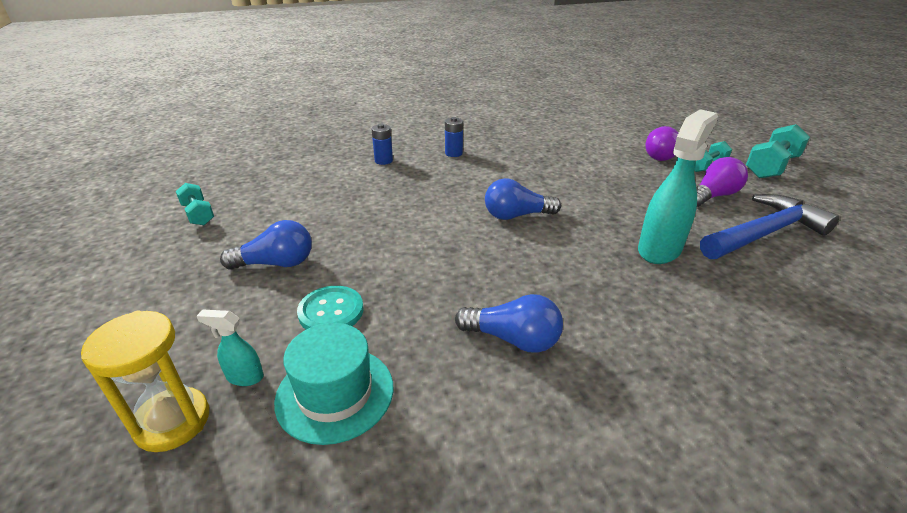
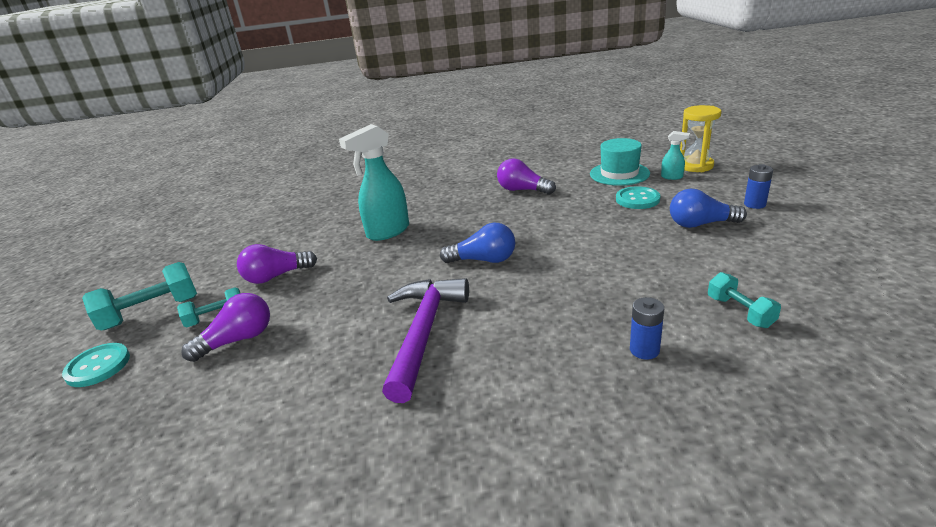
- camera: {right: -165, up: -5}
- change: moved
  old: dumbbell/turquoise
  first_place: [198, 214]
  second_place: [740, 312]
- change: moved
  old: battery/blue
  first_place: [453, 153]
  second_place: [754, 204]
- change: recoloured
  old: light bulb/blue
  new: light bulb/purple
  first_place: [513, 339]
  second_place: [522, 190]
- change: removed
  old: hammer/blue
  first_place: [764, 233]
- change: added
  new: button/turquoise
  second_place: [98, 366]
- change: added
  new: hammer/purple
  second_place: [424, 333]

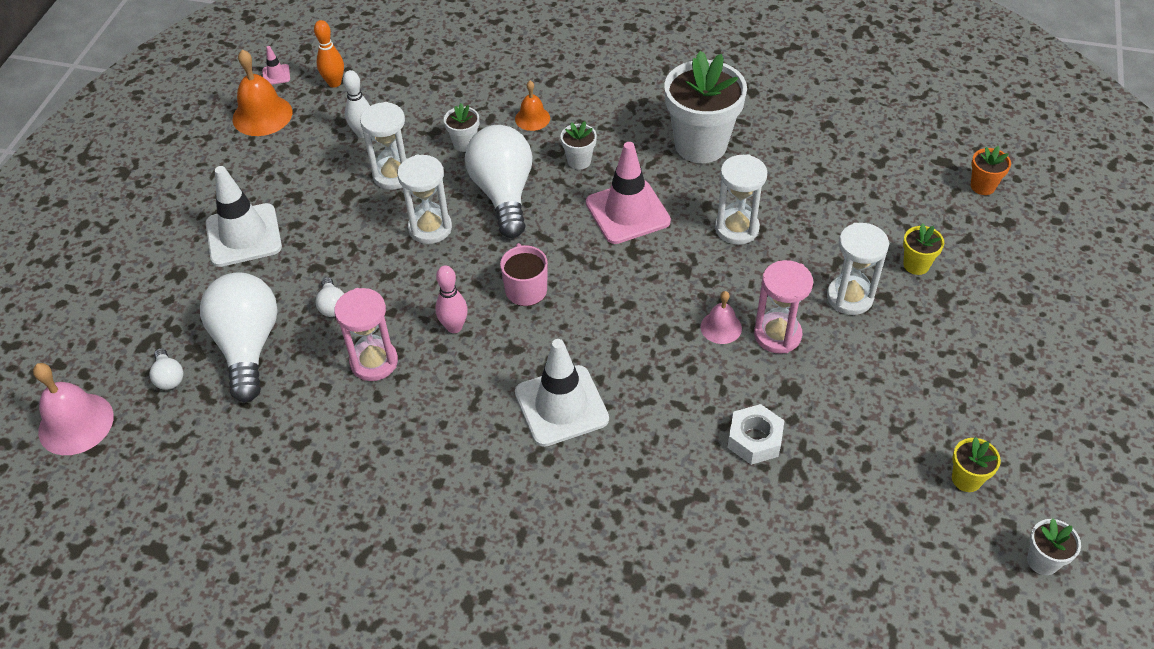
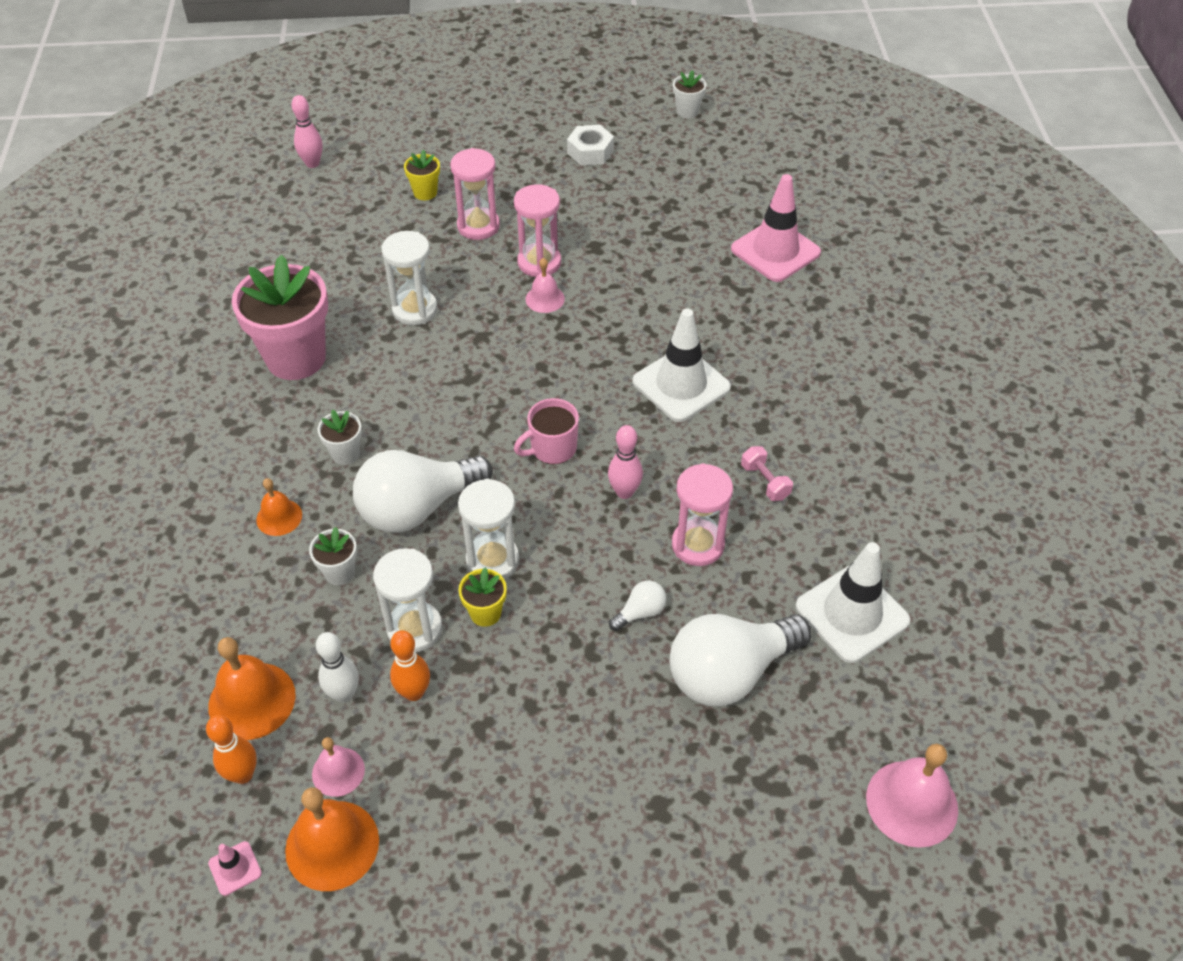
- camera: {right: -110, up: 0}
- change: removed
  old: light bulb/white
  first_place: [169, 377]
- change: moved
  old: traffic cone/white
  first_place: [244, 235]
  second_place: [852, 614]
- change: moved
  old: traffic cone/pink
  first_place: [627, 212]
  second_place: [775, 251]
- change: recoloured
  old: flower pot/white
  new: flower pot/pink
  first_place: [700, 145]
  second_place: [296, 358]
- change: moved
  old: nut/white
  first_place: [754, 439]
  second_place: [590, 152]
- change: recoloured
  old: hourglass/white
  new: hourglass/pink
  first_place: [849, 297]
  second_place: [478, 226]
- change: moved
  old: flower pot/yellow
  first_place: [966, 479]
  second_place: [485, 613]
- change: replaced
  old: flower pot/orange
  new: bowling pin/pink
  first_place: [982, 186]
  second_place: [312, 163]
- change: added
  new: bell/orange
  second_place: [252, 700]
- change: added
  new: bell/pink
  second_place: [338, 771]
- change: added
  new: bowling pin/orange
  second_place: [414, 692]
- change: added
  new: dumbbell/pink
  second_place: [765, 482]

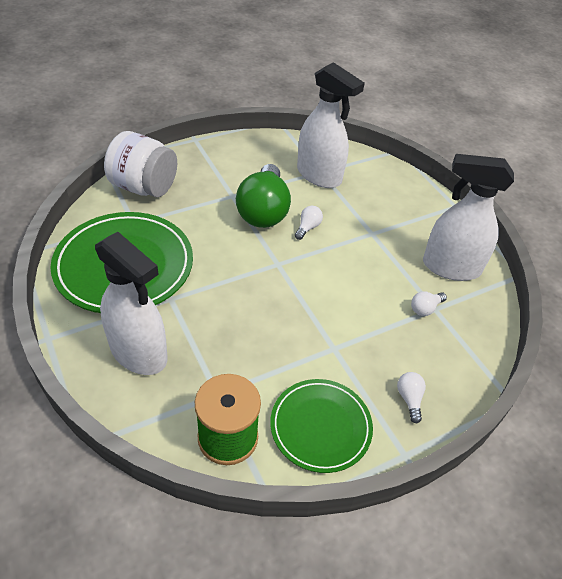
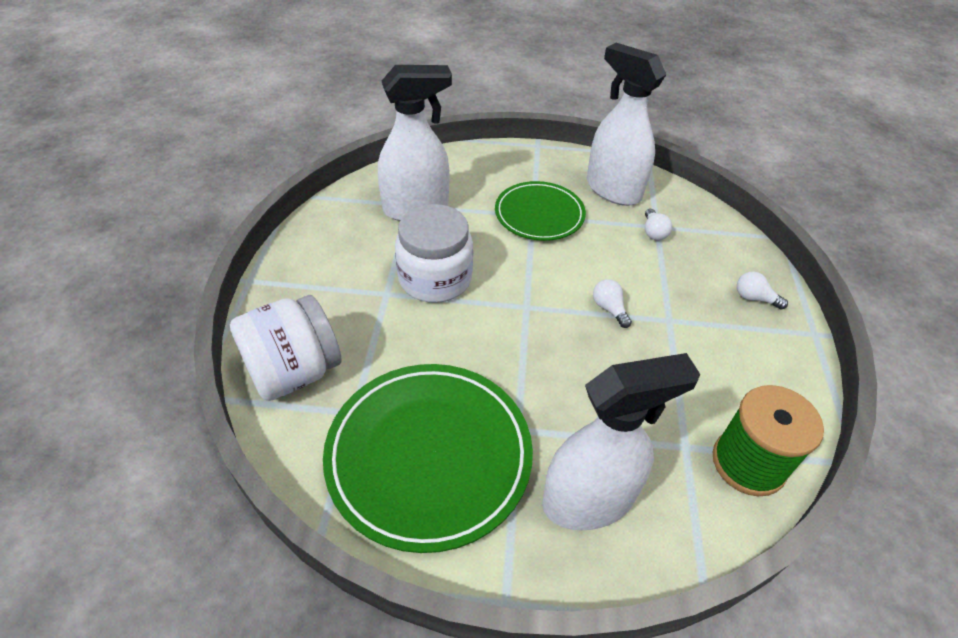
- camera: {right: -55, up: 0}
- change: replaced
  old: light bulb/green
  new: jar/white
  first_place: [263, 211]
  second_place: [435, 279]
- change: moved
  old: plate/green
  first_place: [320, 427]
  second_place: [539, 214]
- change: moved
  old: light bulb/white
  first_place: [307, 228]
  second_place: [609, 309]
- change: turned
  old: spray bottle/white
  first_place: [450, 267]
  second_place: [612, 190]
  degrees: 90

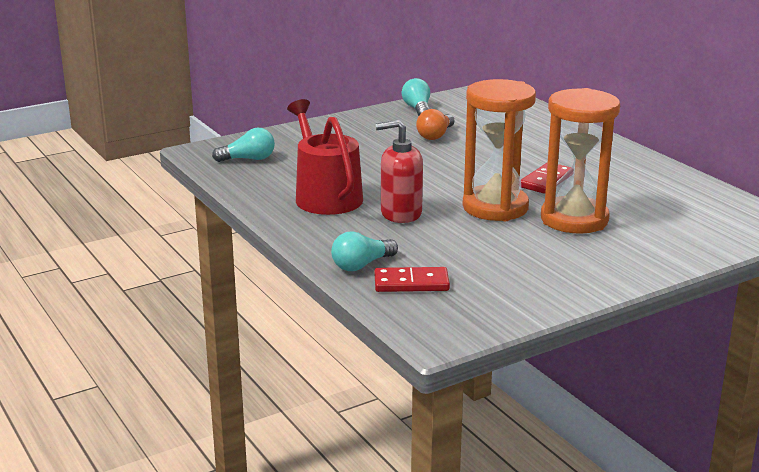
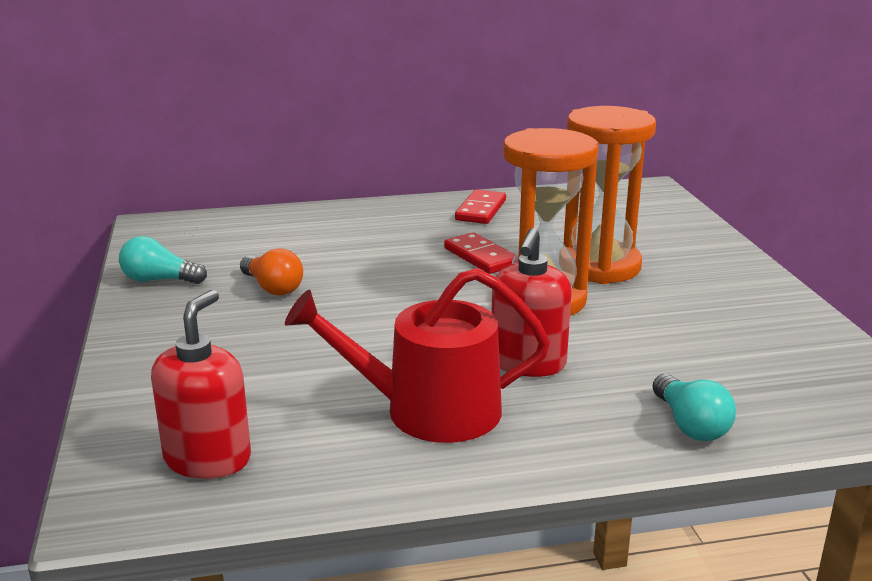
- camera: {right: -70, up: 0}
- change: replaced
  old: light bulb/turquoise
  new: soap dispenser/red
  first_place: [248, 159]
  second_place: [208, 458]
- change: moved
  old: domino/red
  first_place: [411, 283]
  second_place: [481, 210]

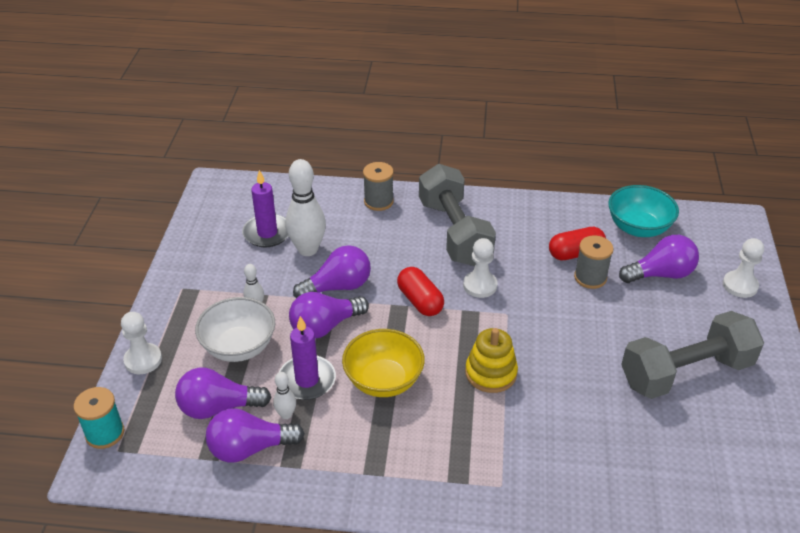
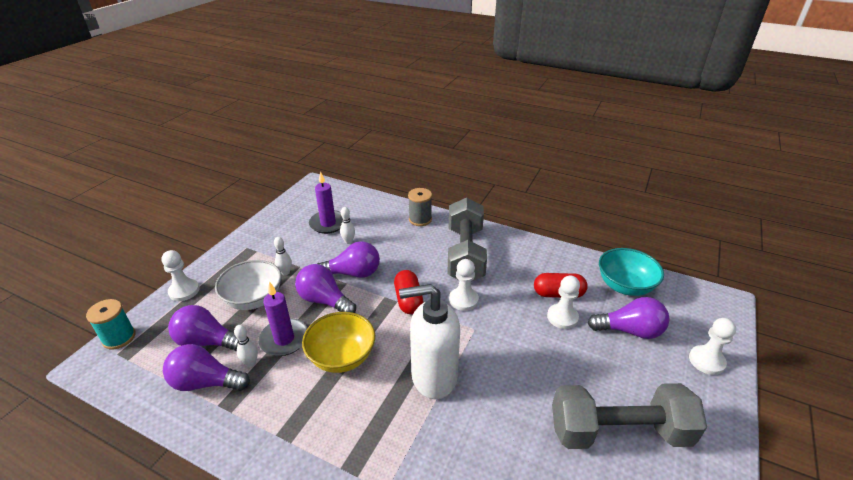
- camera: {right: 20, up: -5}
- change: resized
  old: bowling pin/white
  first_place: [308, 249]
  second_place: [348, 241]
  factor: 0.48
- change: turned
  old: light bulb/purple
  first_place: [325, 326]
  second_place: [324, 301]
  degrees: 45
- change: replaced
  old: stacking toy/yellow
  new: soap dispenser/white
  first_place: [491, 373]
  second_place: [433, 377]
- change: replaced
  old: spool/grey
  new: pawn/white
  first_place: [590, 277]
  second_place: [562, 317]

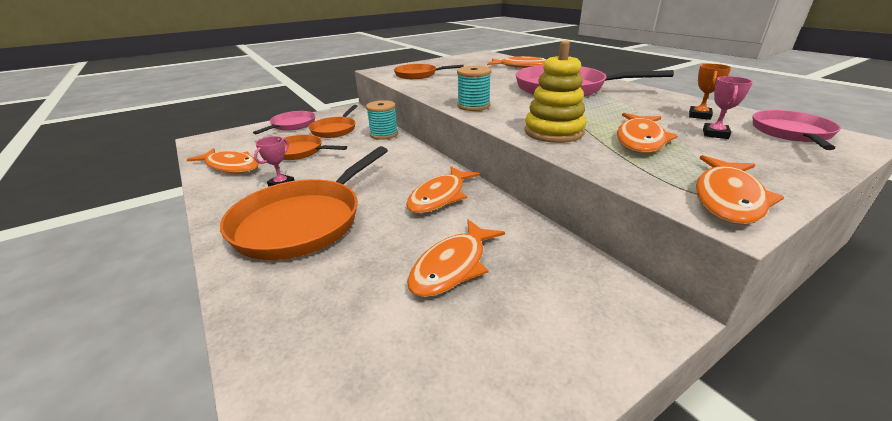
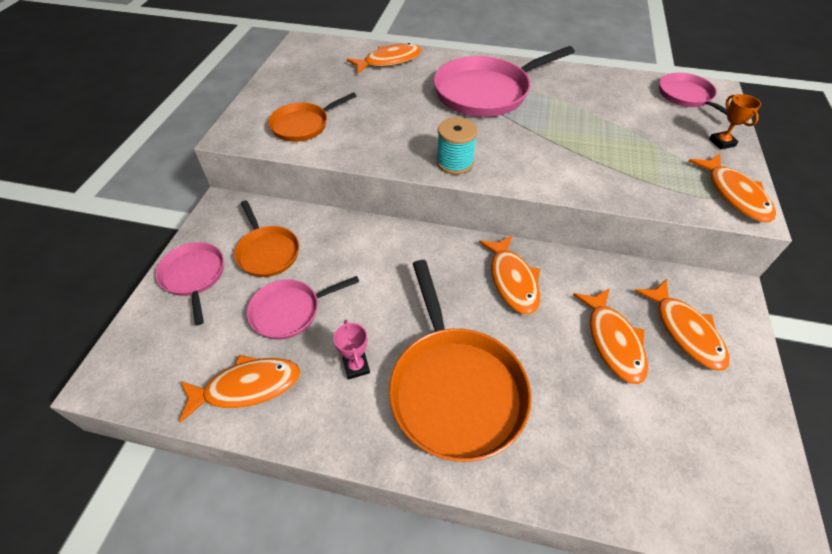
- camera: {right: -45, up: 20}
- change: recoloured
  old: pan/orange
  new: pan/pink
  first_place: [300, 152]
  second_place: [290, 311]
- change: removed
  old: spool/turquoise
  first_place: [384, 134]
- change: removed
  old: stacking toy/yellow
  first_place: [553, 132]
- change: moved
  old: fish/orange
  first_place: [640, 140]
  second_place: [684, 331]
- change: moved
  old: trophy/orange
  first_place: [699, 115]
  second_place: [722, 142]
- change: removed
  old: trophy/pink
  first_place: [715, 134]

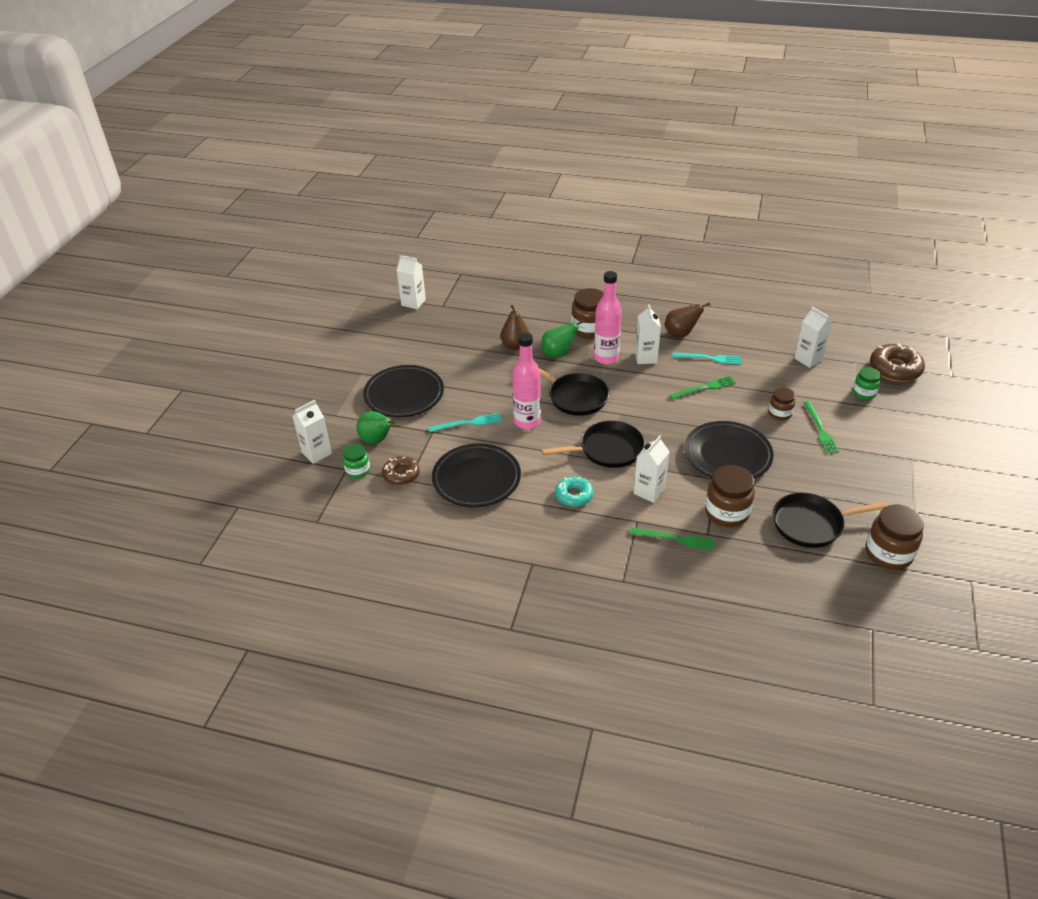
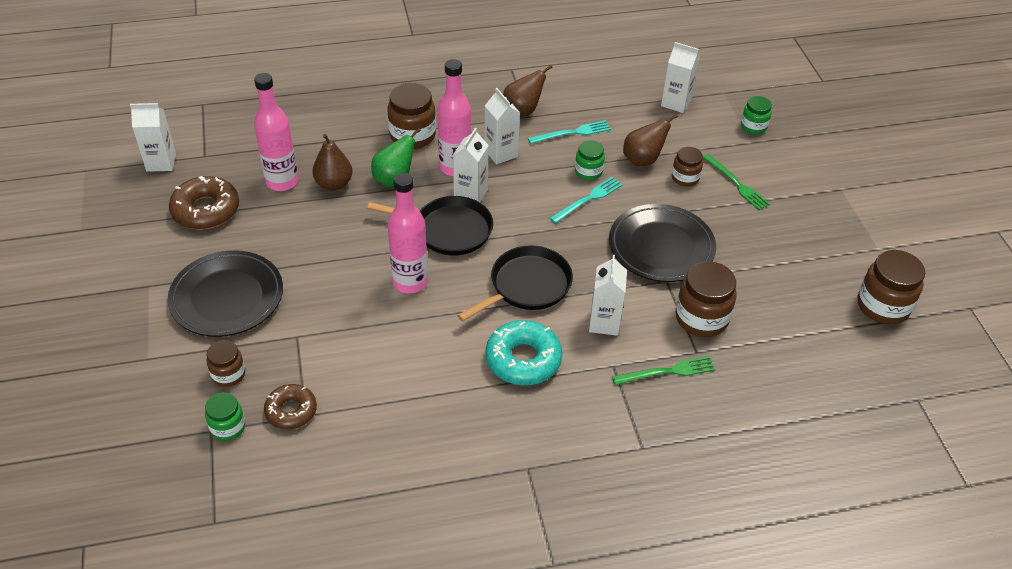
- camera: {right: -30, up: 5}
- change: moved
  old: carton/white
  first_place: [316, 453]
  second_place: [470, 194]
- change: replaced
  old: pear/green
  new: jar/brown
  first_place: [377, 440]
  second_place: [228, 374]
- change: moved
  old: fork/turquoise
  first_place: [468, 423]
  second_place: [588, 199]
- change: removed
  old: plate/black
  first_place: [476, 479]
- change: resized
  old: donut/turquoise
  first_place: [574, 495]
  second_place: [523, 359]
  factor: 1.55
- change: replaced
  old: fork/green
  new: jar/green
  first_place: [704, 388]
  second_place: [588, 172]
- change: removed
  old: pan/black
  first_place: [811, 524]
- change: moved
  old: donut/brown
  first_place: [895, 369]
  second_place: [206, 210]
- change: added
  new: bottle/pink
  second_place: [282, 182]
- change: added
  new: pear/brown
  second_place: [643, 160]

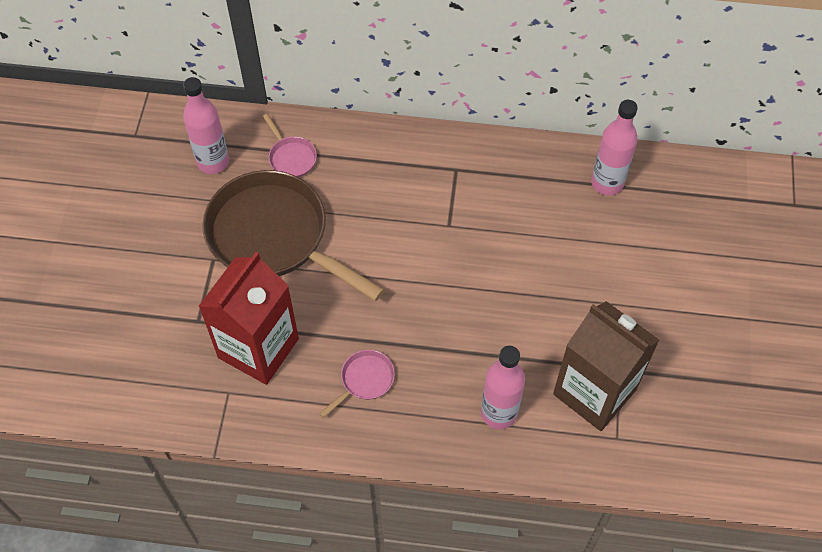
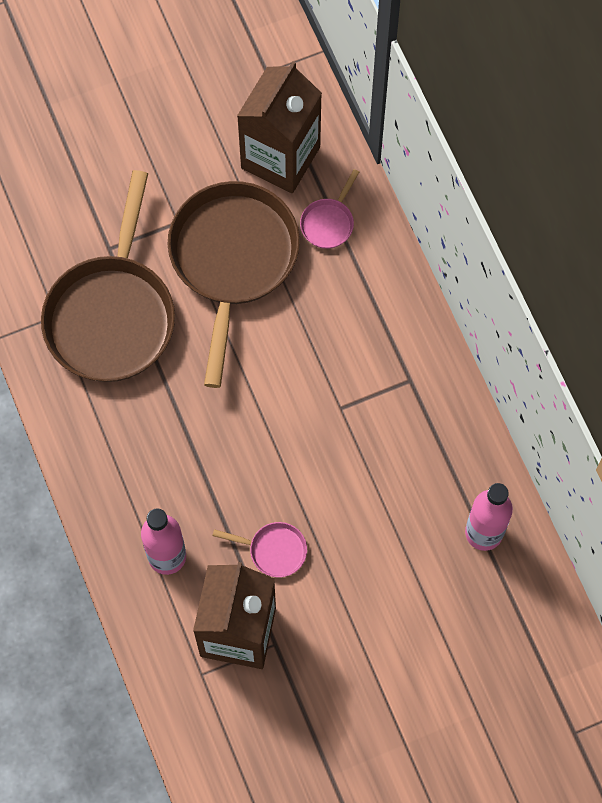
- camera: {right: 60, up: 10}
- change: replaced
  old: bottle/pink
  new: carton/brown
  first_place: [213, 162]
  second_place: [280, 157]
- change: replaced
  old: carton/red
  new: pan/brown
  first_place: [258, 348]
  second_place: [112, 315]
- change: moved
  old: pan/pink
  first_place: [365, 380]
  second_place: [274, 550]

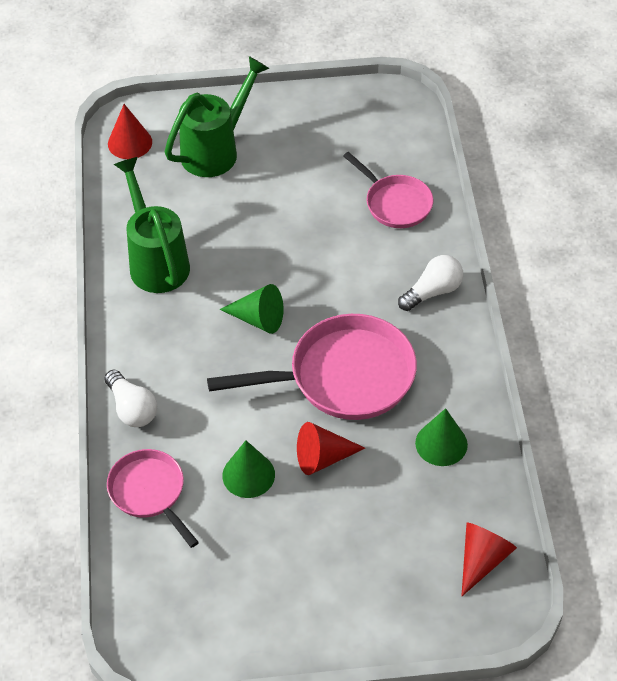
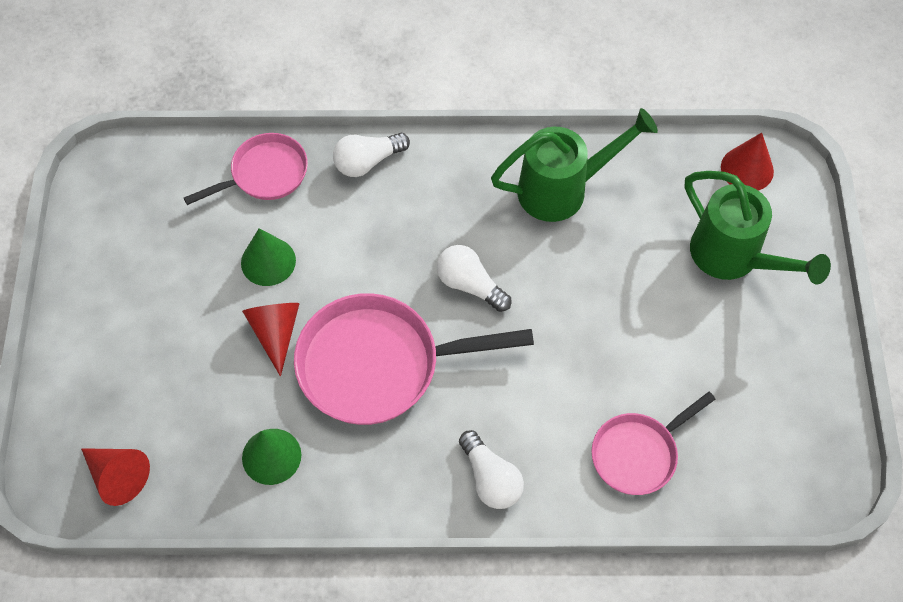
- camera: {right: 95, up: 10}
- change: turned
  old: pan/pink
  first_place: [343, 376]
  second_place: [378, 364]
  degrees: 90
- change: replaced
  old: cone/green
  new: light bulb/white
  first_place: [258, 319]
  second_place: [470, 285]

